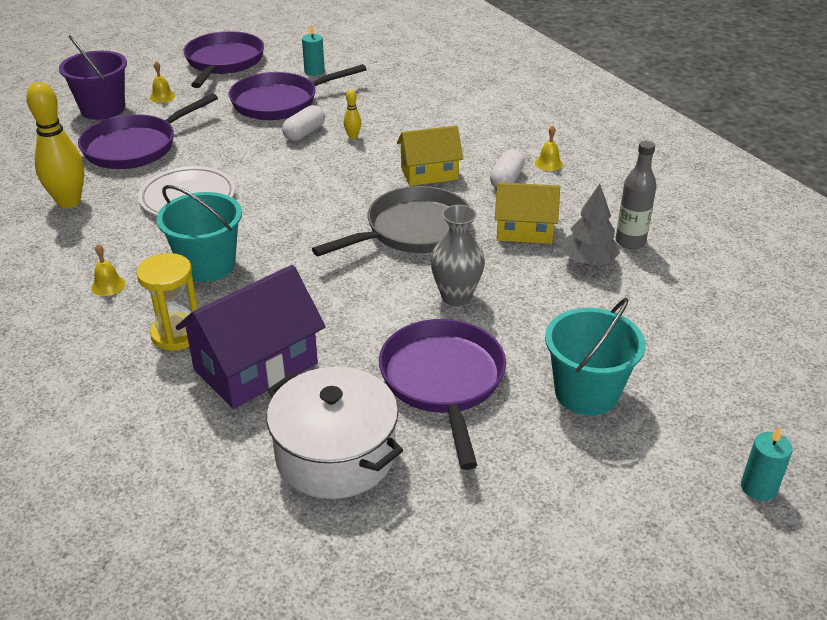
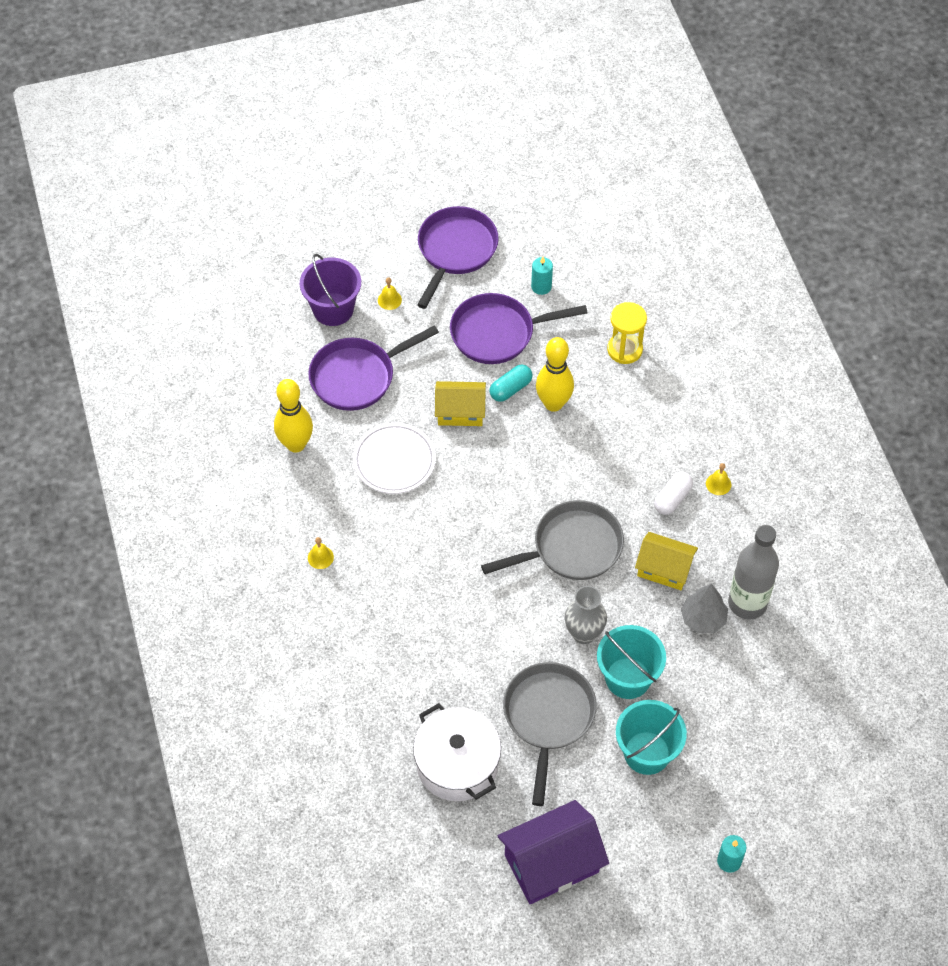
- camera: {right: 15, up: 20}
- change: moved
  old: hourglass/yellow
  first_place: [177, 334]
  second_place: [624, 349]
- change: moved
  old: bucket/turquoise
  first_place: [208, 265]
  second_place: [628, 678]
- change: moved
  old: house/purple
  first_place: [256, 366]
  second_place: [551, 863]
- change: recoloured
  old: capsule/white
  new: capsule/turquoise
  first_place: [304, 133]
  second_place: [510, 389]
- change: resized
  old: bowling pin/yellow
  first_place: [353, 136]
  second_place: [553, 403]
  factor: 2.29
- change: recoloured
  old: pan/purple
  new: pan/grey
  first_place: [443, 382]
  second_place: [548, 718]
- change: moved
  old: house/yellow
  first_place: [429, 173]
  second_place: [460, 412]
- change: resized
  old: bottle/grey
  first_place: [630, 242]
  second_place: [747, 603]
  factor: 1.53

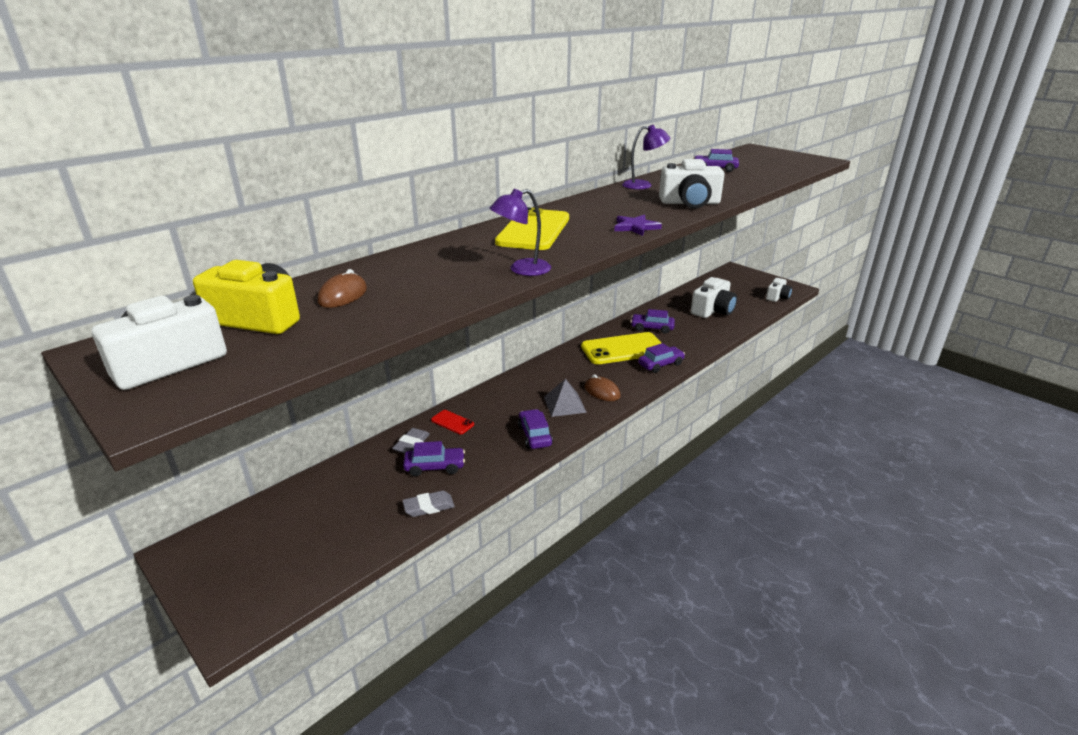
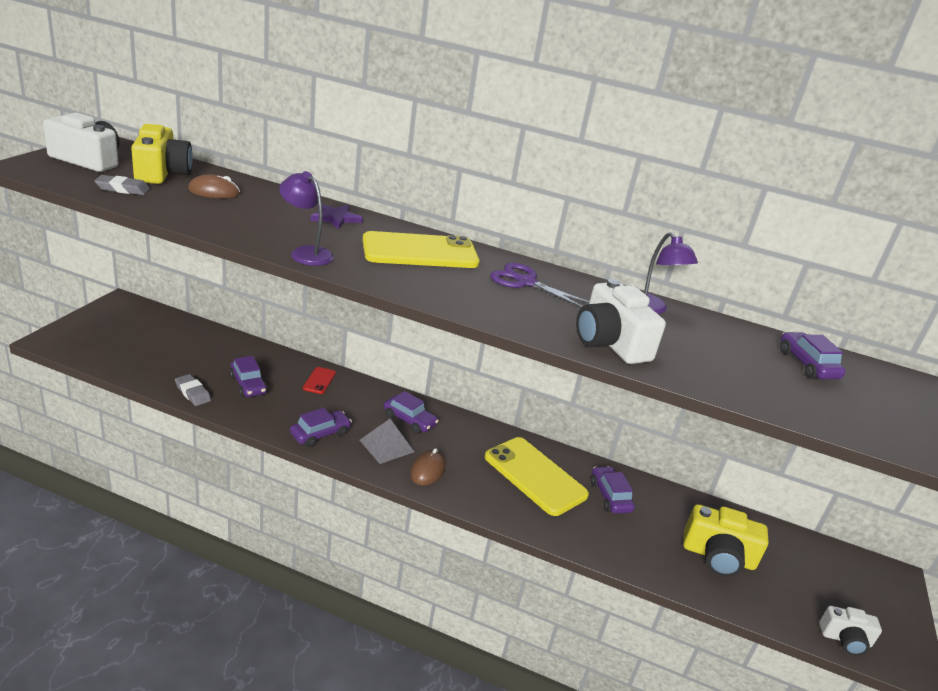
- camera: {right: 60, up: 0}
- change: moved
  old: eraser/grey
  first_place: [411, 444]
  second_place: [123, 189]
- change: moved
  old: star/purple
  first_place: [635, 227]
  second_place: [335, 218]
- change: moved
  old: car/purple
  first_place: [660, 364]
  second_place: [409, 420]
- change: recoloured
  old: camera/white
  new: camera/yellow
  first_place: [713, 310]
  second_place: [718, 556]
- change: added
  new: scissors/purple
  second_place: [526, 282]

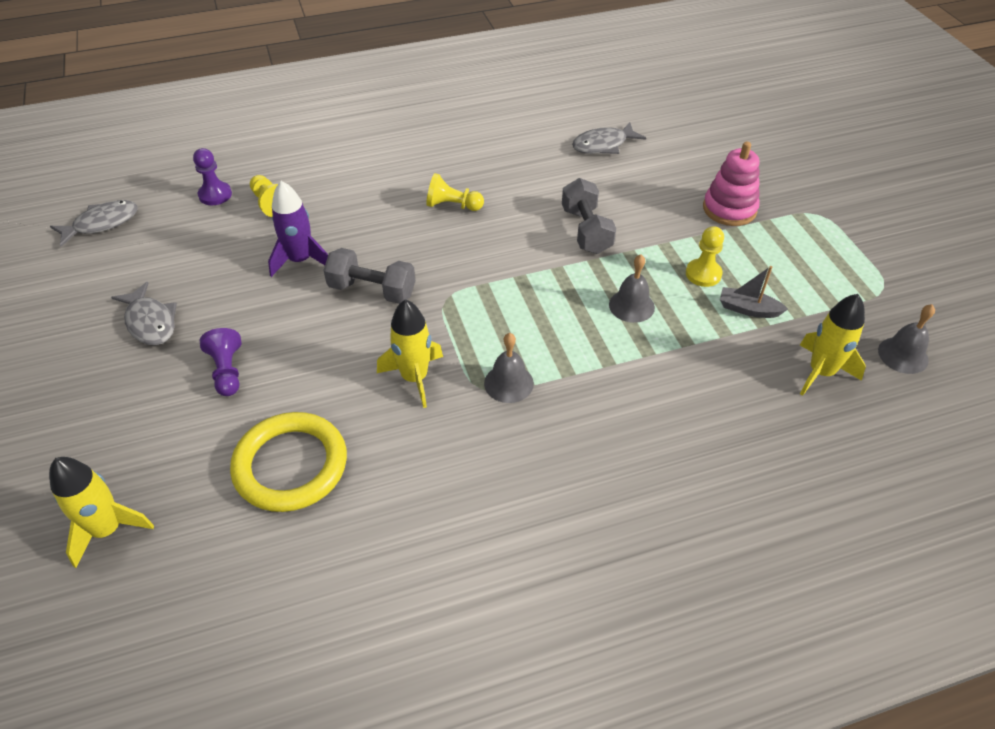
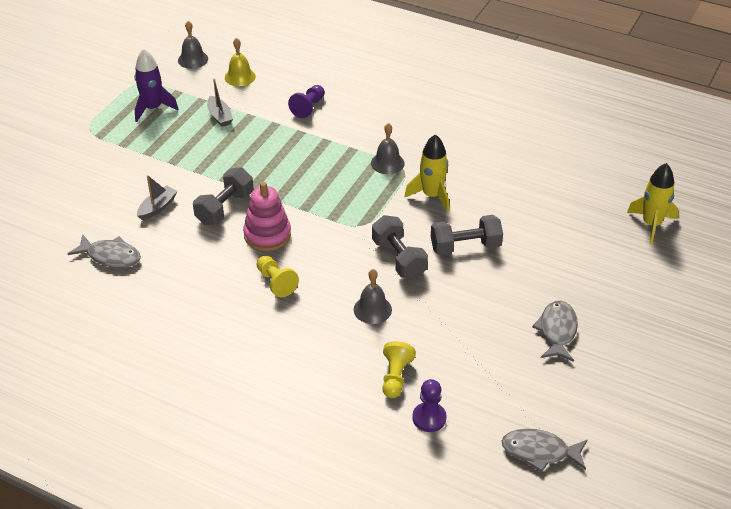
- camera: {right: -135, up: -5}
- change: moved
  old: pawn/purple
  first_place: [227, 371]
  second_place: [308, 107]
- change: removed
  old: ring/yellow
  first_place: [290, 465]
- change: moved
  old: rocket/purple
  first_place: [300, 260]
  second_place: [153, 108]
- change: moved
  old: bell/grey
  first_place: [631, 306]
  second_place: [372, 309]
- change: removed
  old: pawn/yellow
  first_place: [703, 274]
- change: moved
  old: stacking toy/pink
  first_place: [729, 209]
  second_place: [267, 235]
- change: replaced
  old: rocket/yellow
  new: bell/yellow
  first_place: [821, 372]
  second_place: [240, 77]
- change: added
  new: boat/grey
  second_place: [157, 208]
- change: added
  new: dumbbell/grey
  second_place: [465, 247]

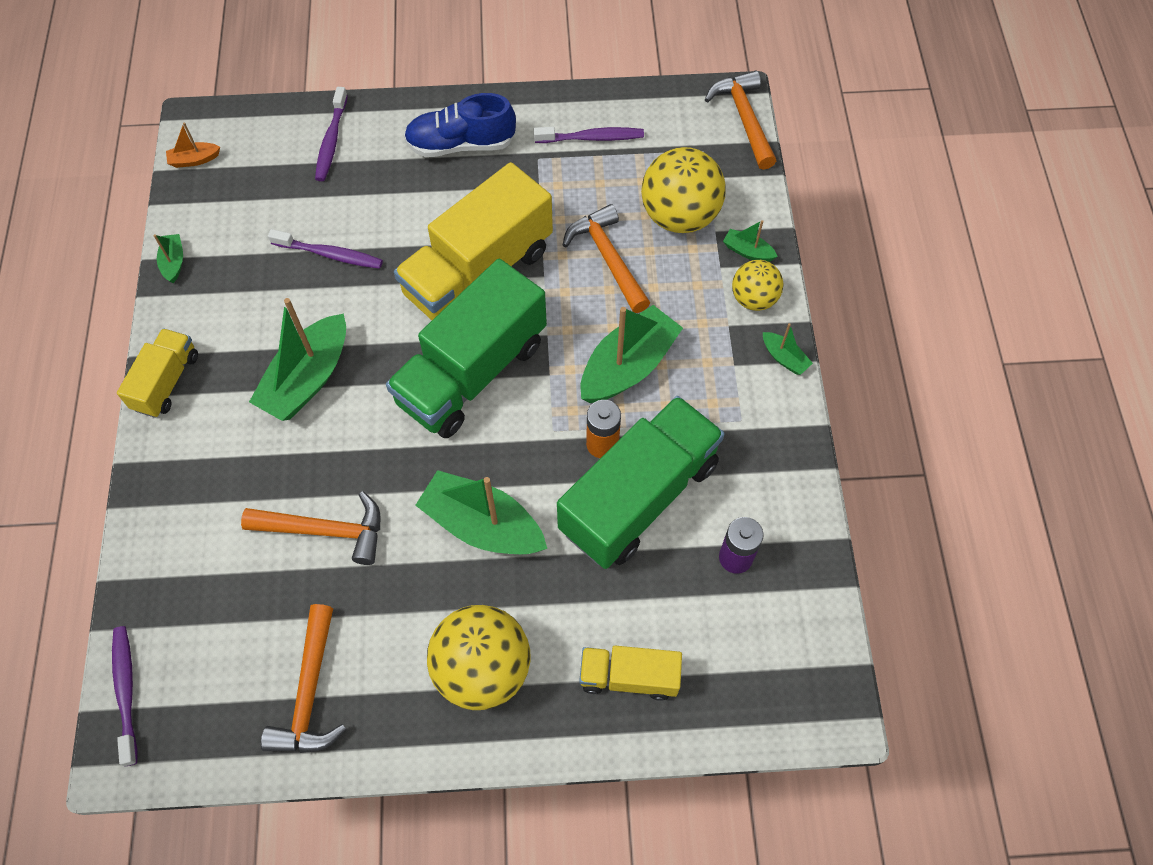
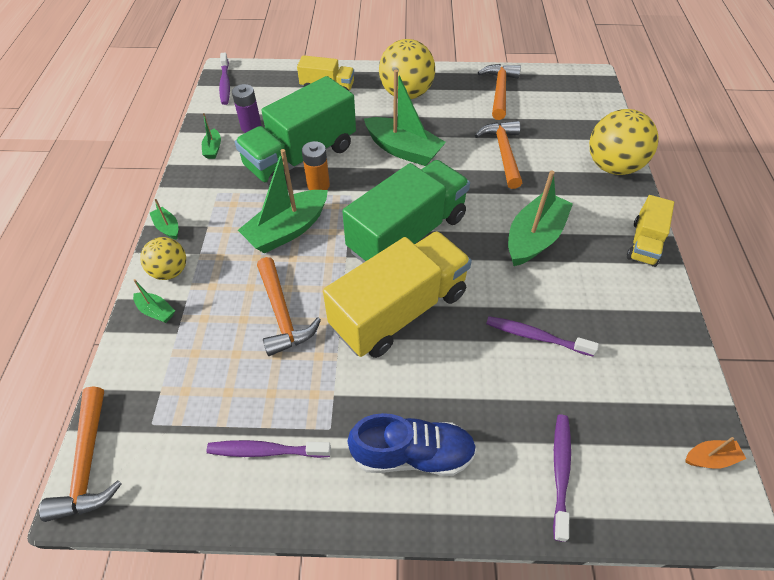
- camera: {right: -175, up: -10}
- change: moved
  old: toothbrush/purple
  first_place: [126, 691]
  second_place: [225, 84]
- change: moved
  old: boat/green
  first_place: [173, 262]
  second_place: [213, 149]
- change: turned
  old: hammer/orange
  first_place: [325, 531]
  second_place: [503, 153]
  degrees: 75
- change: moved
  old: ball/yellow
  first_place: [679, 216]
  second_place: [612, 166]

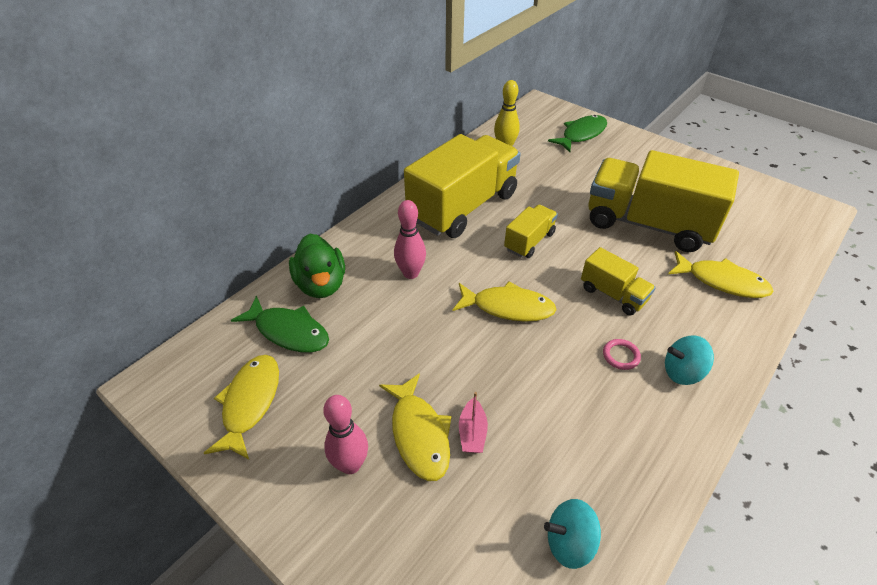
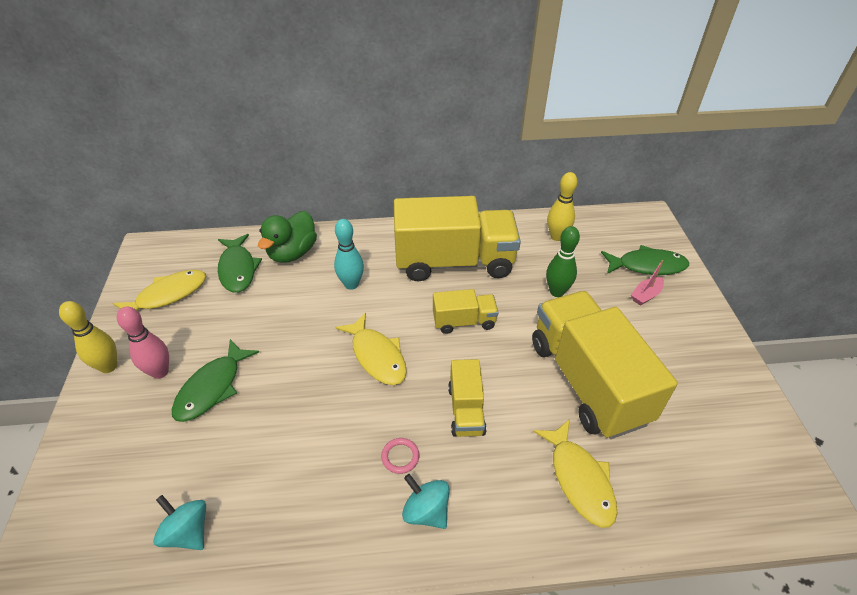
- camera: {right: 45, up: 0}
- change: recoloured
  old: fish/yellow
  new: fish/green
  first_place: [419, 434]
  second_place: [212, 387]
- change: recoloured
  old: bowling pin/pink
  new: bowling pin/turquoise
  first_place: [411, 273]
  second_place: [351, 284]
- change: moved
  old: boat/pink
  first_place: [472, 432]
  second_place: [646, 295]
- change: added
  new: bowling pin/yellow
  second_place: [108, 366]
- change: added
  new: bowling pin/green
  second_place: [557, 292]

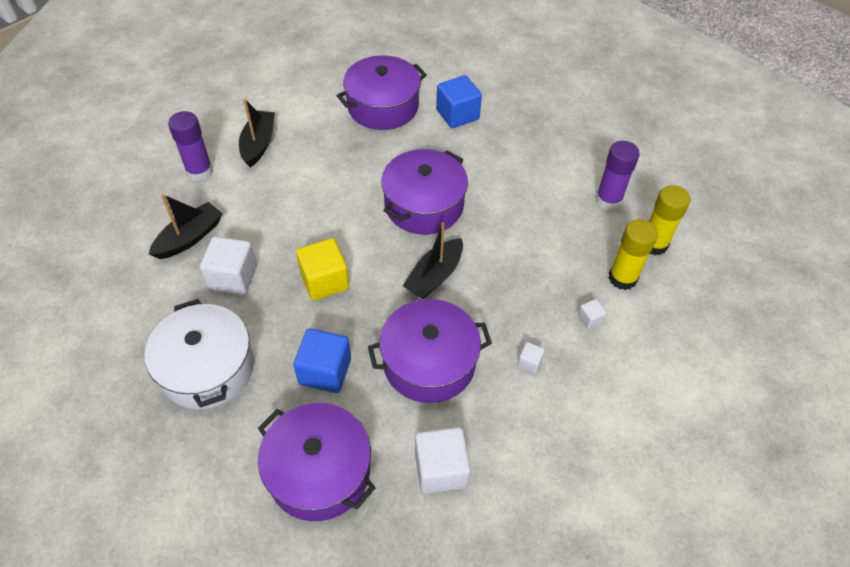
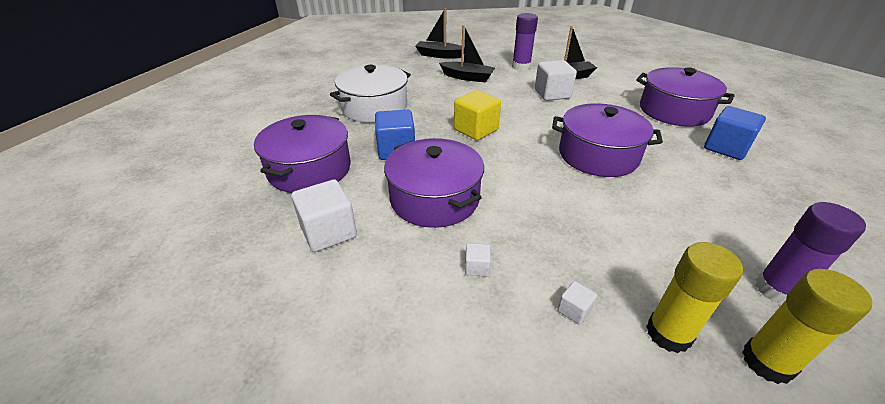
- camera: {right: 70, up: -15}
- change: moved
  old: cube/white
  first_place: [233, 277]
  second_place: [552, 94]
- change: moved
  old: boat/black
  first_place: [434, 276]
  second_place: [439, 55]

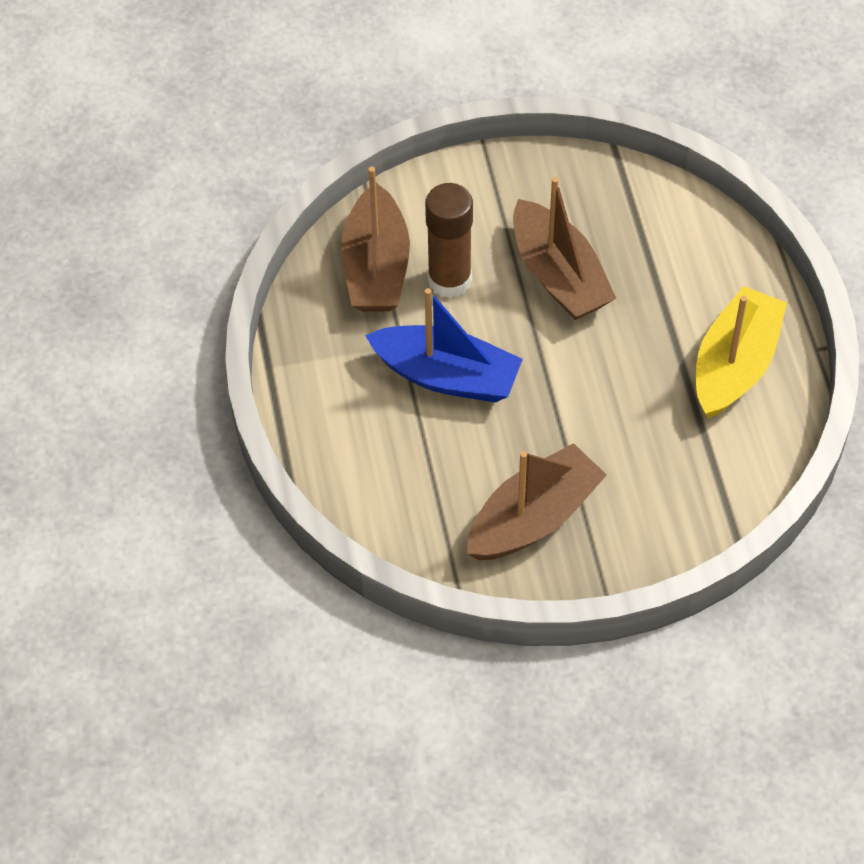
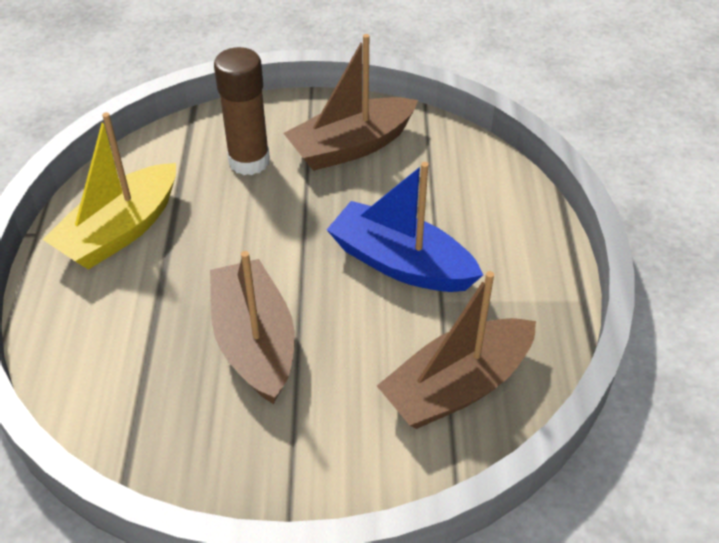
- camera: {right: -170, up: -10}
- change: turned
  old: boat/brown
  first_place: [376, 267]
  second_place: [457, 386]
  degrees: -135
- change: moved
  old: glue stick/brown
  first_place: [449, 280]
  second_place: [249, 161]

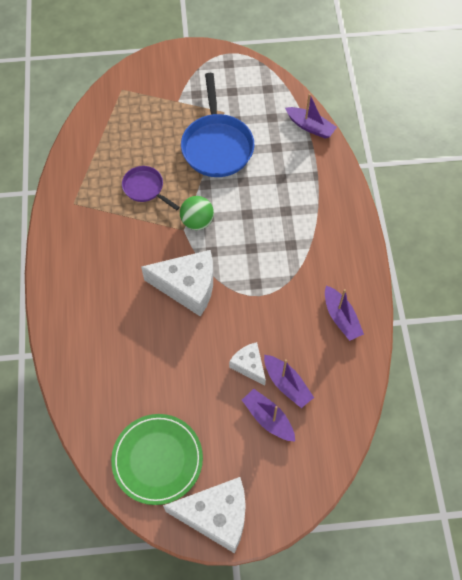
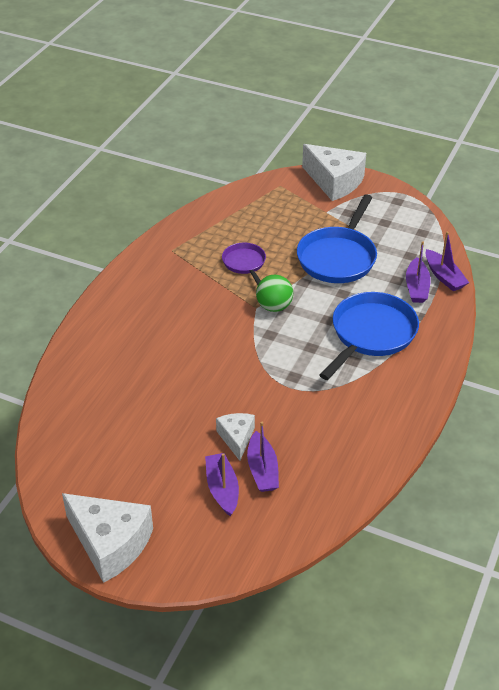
- camera: {right: 30, up: -20}
- change: removed
  old: plate/green
  first_place: [157, 459]
- change: moved
  old: cheese/white
  first_place: [187, 287]
  second_place: [334, 182]
- change: moved
  old: boat/purple
  first_place: [341, 318]
  second_place: [416, 287]
- change: added
  new: pan/blue
  second_place: [371, 334]

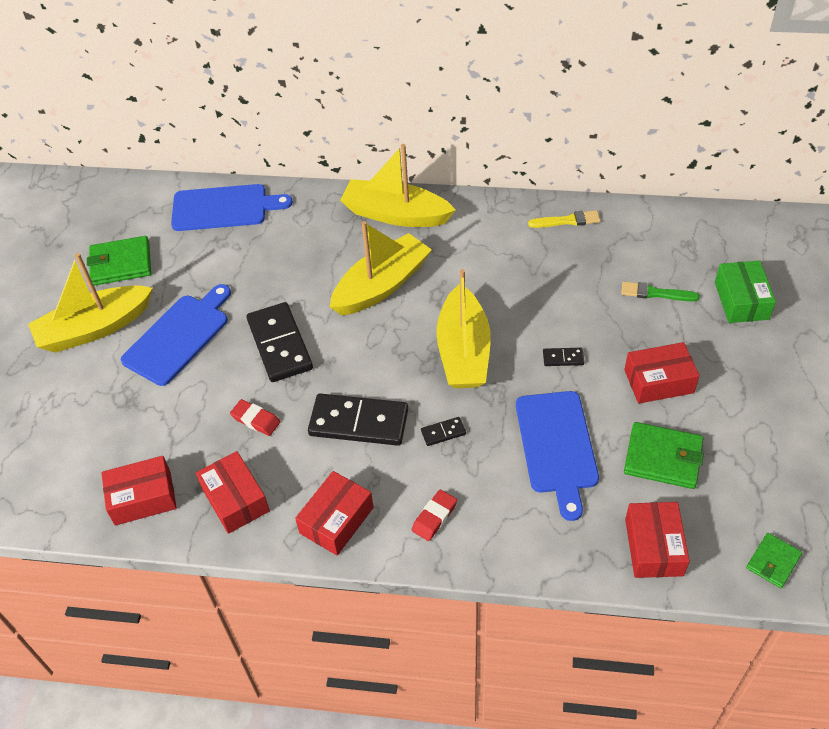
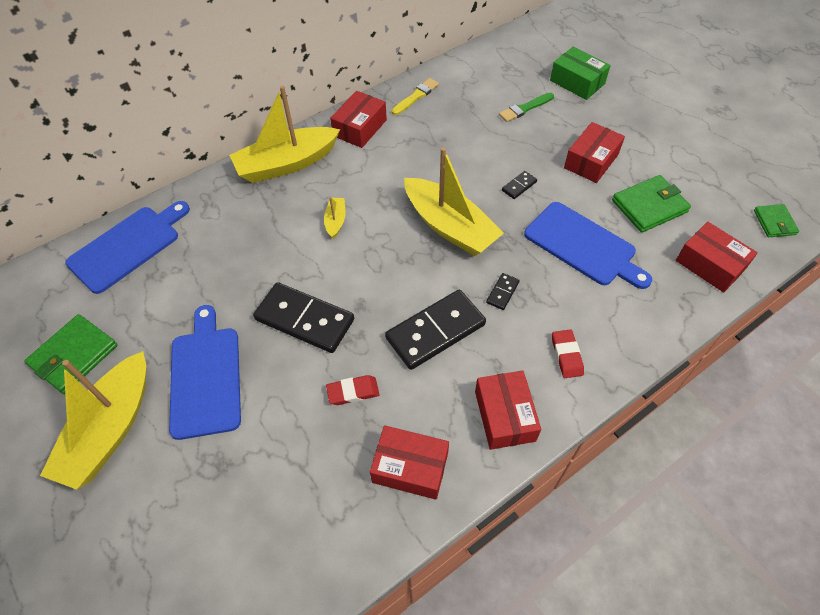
- camera: {right: -45, up: 5}
- change: moved
  old: box/red
  first_place: [143, 498]
  second_place: [360, 128]
- change: resized
  old: boat/yellow
  first_place: [381, 286]
  second_place: [335, 221]
  factor: 0.43

